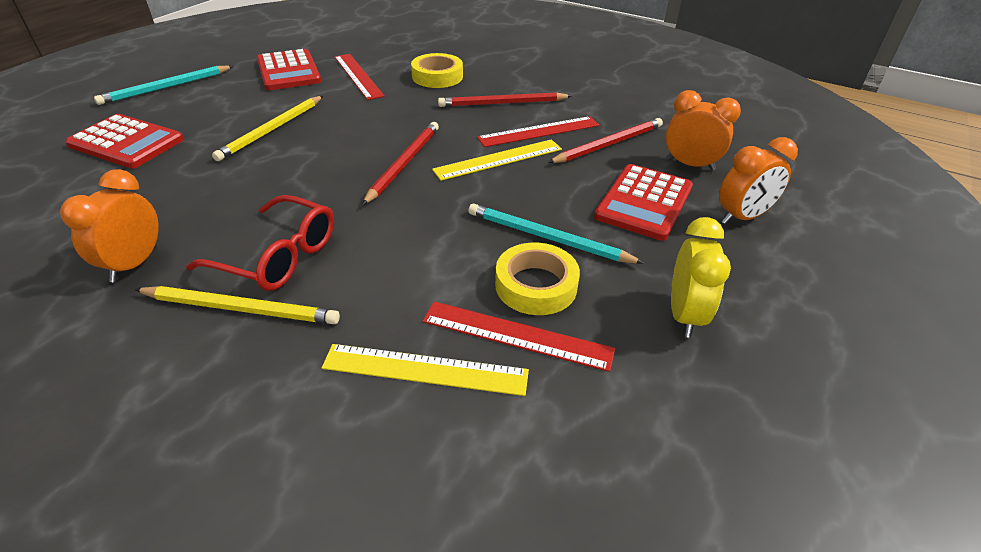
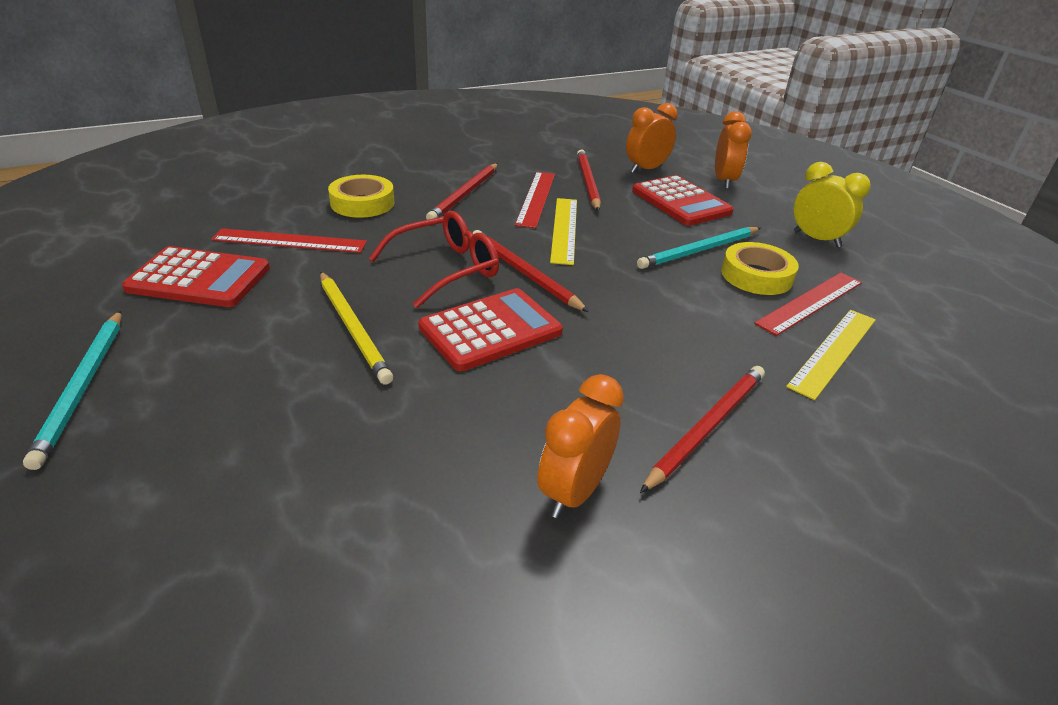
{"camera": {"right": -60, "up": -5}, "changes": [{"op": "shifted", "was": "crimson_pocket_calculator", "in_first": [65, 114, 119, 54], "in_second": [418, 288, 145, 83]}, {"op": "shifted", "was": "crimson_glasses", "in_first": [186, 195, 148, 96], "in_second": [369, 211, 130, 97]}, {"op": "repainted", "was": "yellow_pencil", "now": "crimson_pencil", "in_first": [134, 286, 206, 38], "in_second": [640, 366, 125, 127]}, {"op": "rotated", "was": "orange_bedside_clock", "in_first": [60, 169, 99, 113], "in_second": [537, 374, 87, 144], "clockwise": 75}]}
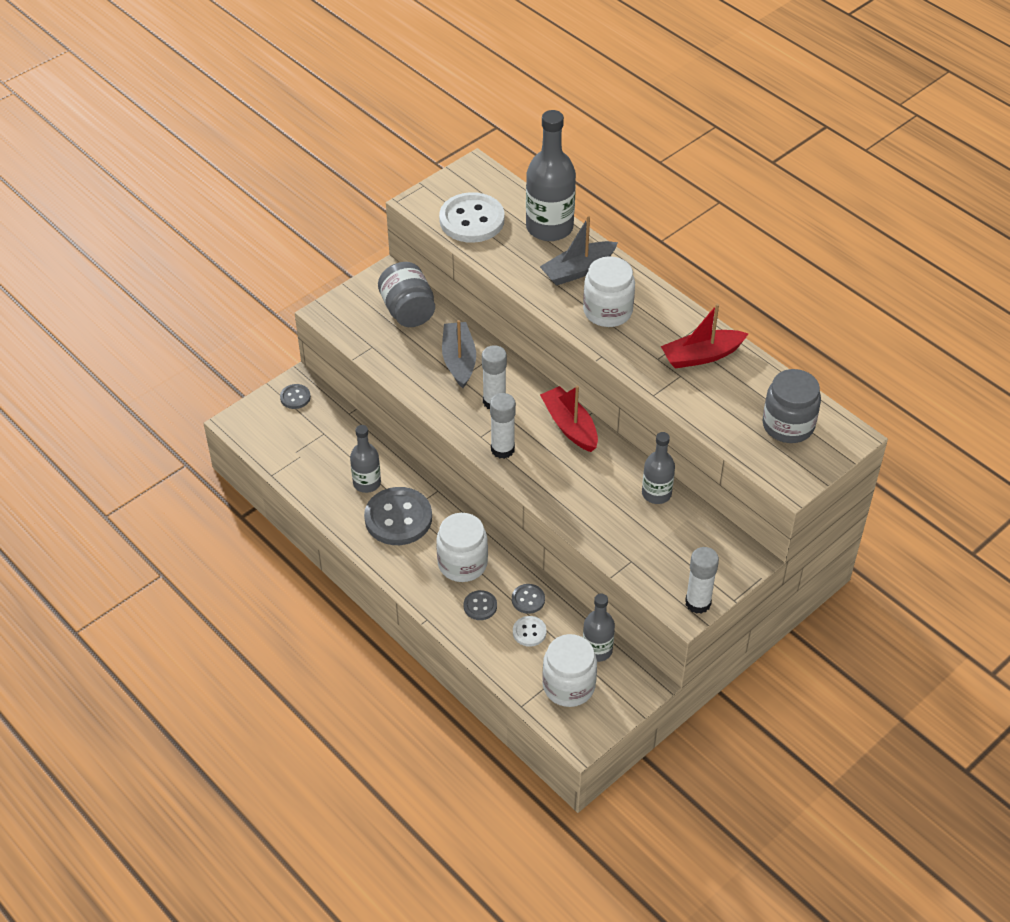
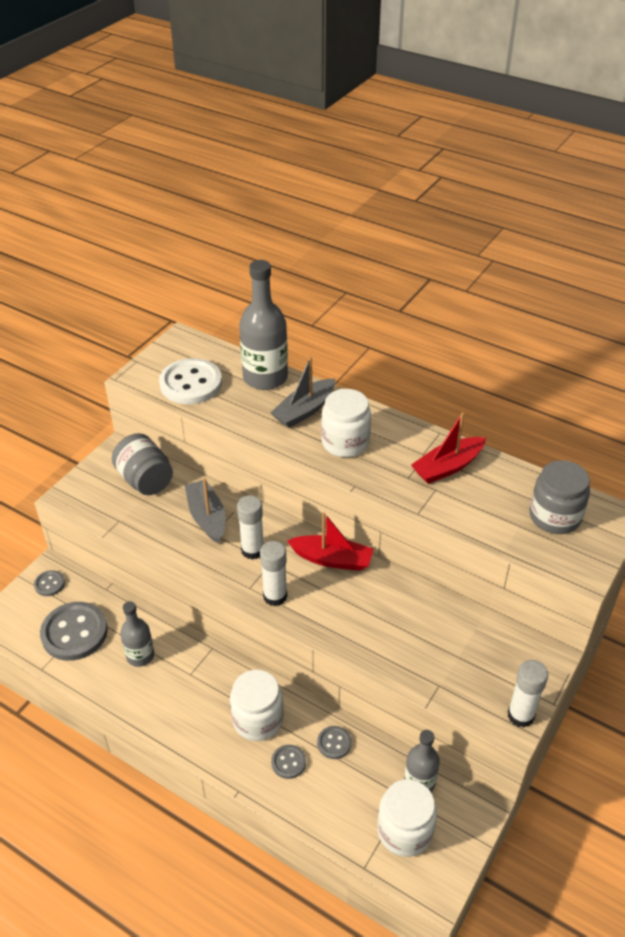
{"camera": {"right": -15, "up": -5}, "changes": [{"op": "gone", "was": "white_shirt_button", "in_first": [513, 616, 34, 31]}, {"op": "gone", "was": "ash-grey_drink_bottle", "in_first": [642, 432, 33, 72]}, {"op": "shifted", "was": "ash-grey_shirt_button", "in_first": [364, 487, 68, 58], "in_second": [40, 602, 68, 59]}, {"op": "rotated", "was": "crimson_boat", "in_first": [540, 386, 58, 66], "in_second": [287, 512, 86, 59], "clockwise": 150}]}
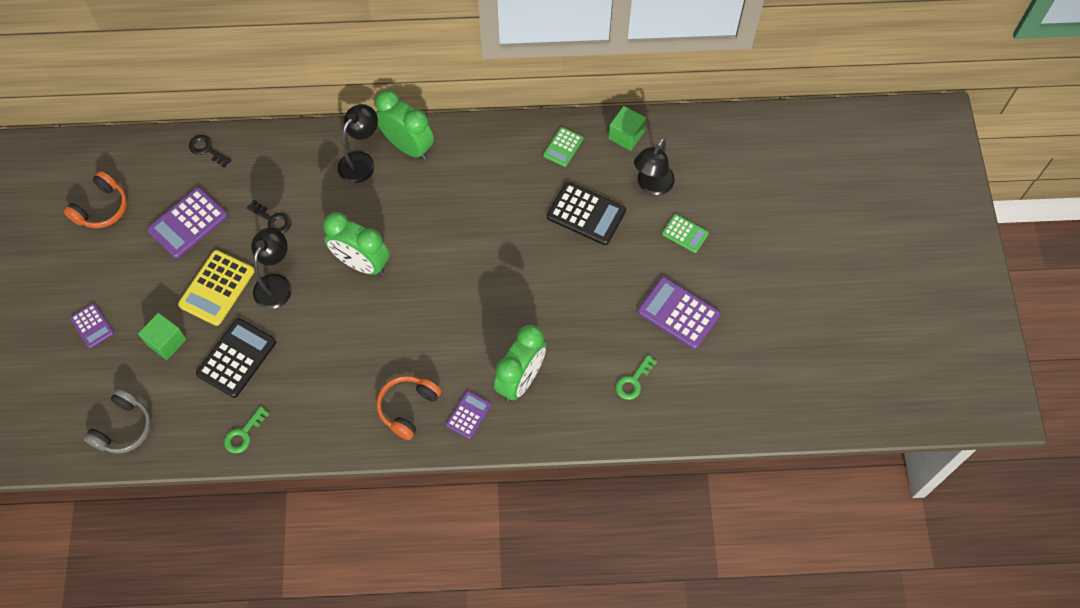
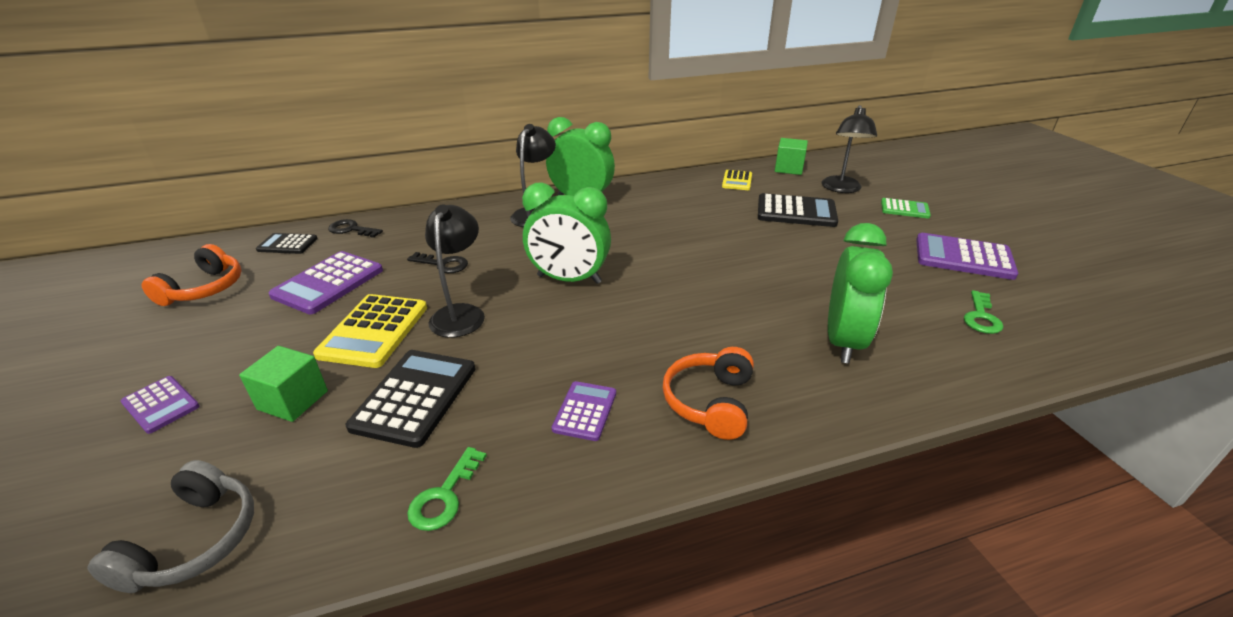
{"camera": {"right": -15, "up": -30}, "changes": [{"op": "new", "now": "jet-black_pocket_calculator", "in_second": [256, 233, 62, 21]}, {"op": "shifted", "was": "royal_purple_pocket_calculator", "in_first": [446, 391, 45, 48], "in_second": [552, 381, 64, 60]}, {"op": "repainted", "was": "green_pocket_calculator", "now": "yellow_pocket_calculator", "in_first": [543, 127, 40, 40], "in_second": [722, 170, 30, 20]}]}
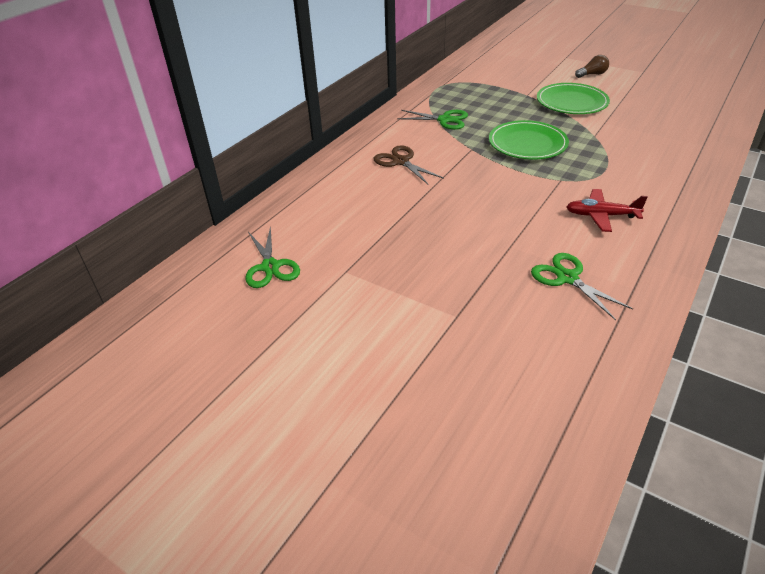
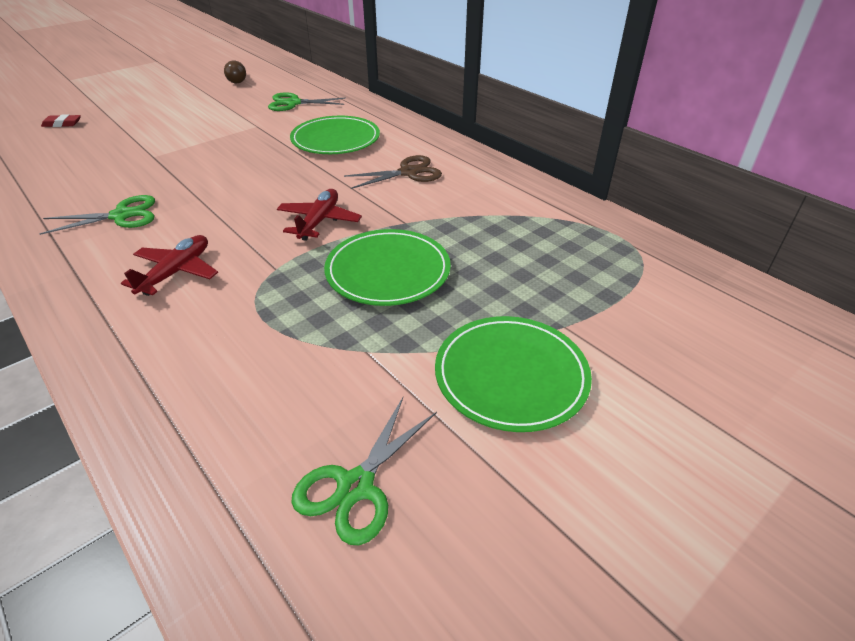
{"camera": {"right": 105, "up": 0}, "changes": [{"op": "new", "now": "crimson_pencil_eraser", "in_second": [41, 114, 40, 13]}, {"op": "new", "now": "crimson_plane", "in_second": [277, 189, 85, 52]}, {"op": "new", "now": "green_plate", "in_second": [290, 116, 90, 38]}, {"op": "shifted", "was": "green_shears", "in_first": [397, 110, 71, 20], "in_second": [291, 398, 146, 147]}, {"op": "shifted", "was": "brown_bulb", "in_first": [575, 55, 34, 23], "in_second": [224, 60, 22, 24]}]}
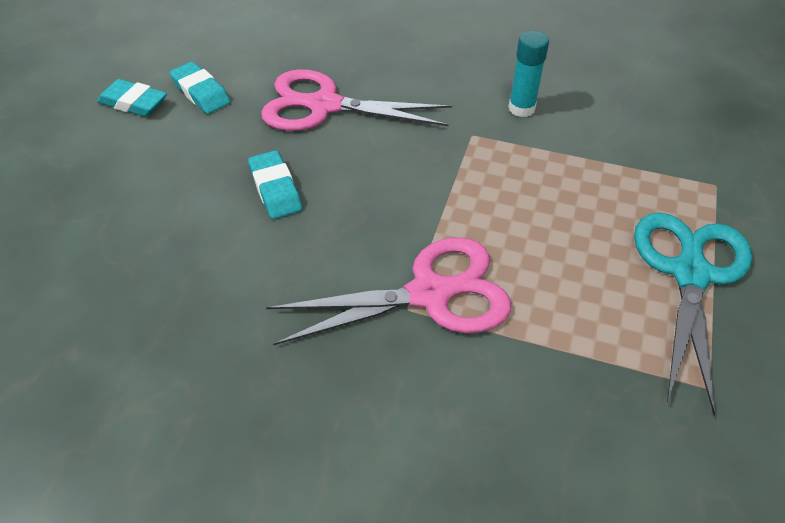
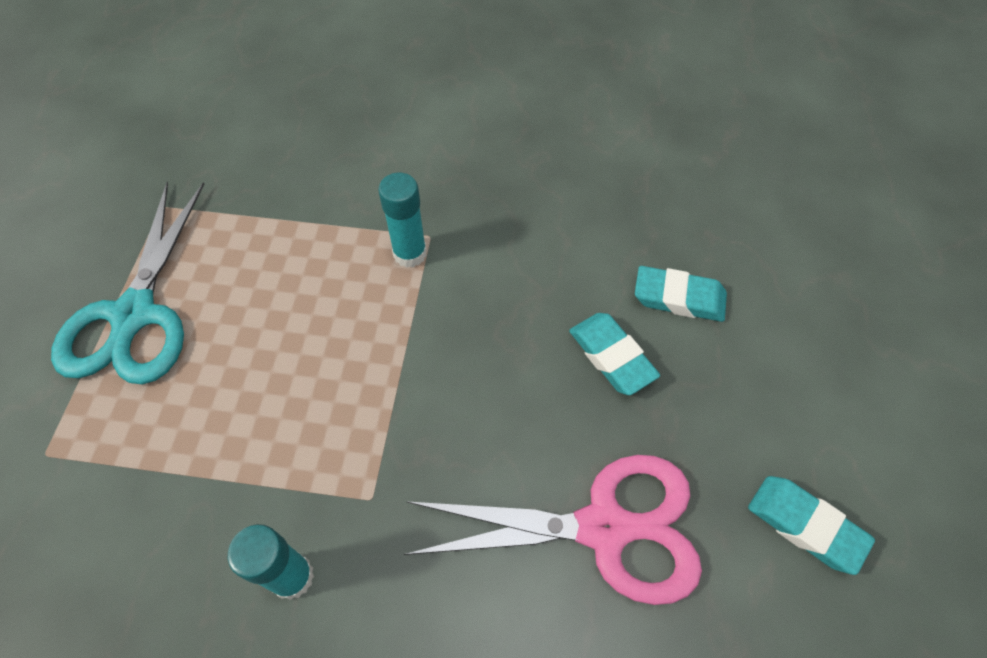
{"camera": {"right": 170, "up": 10}, "changes": [{"op": "shifted", "was": "aqua_pencil_eraser", "in_first": [97, 79, 70, 37], "in_second": [635, 266, 92, 56]}, {"op": "swapped", "was": "rose-pink_shears", "now": "aqua_glue", "in_first": [266, 237, 245, 108], "in_second": [378, 173, 49, 95]}]}
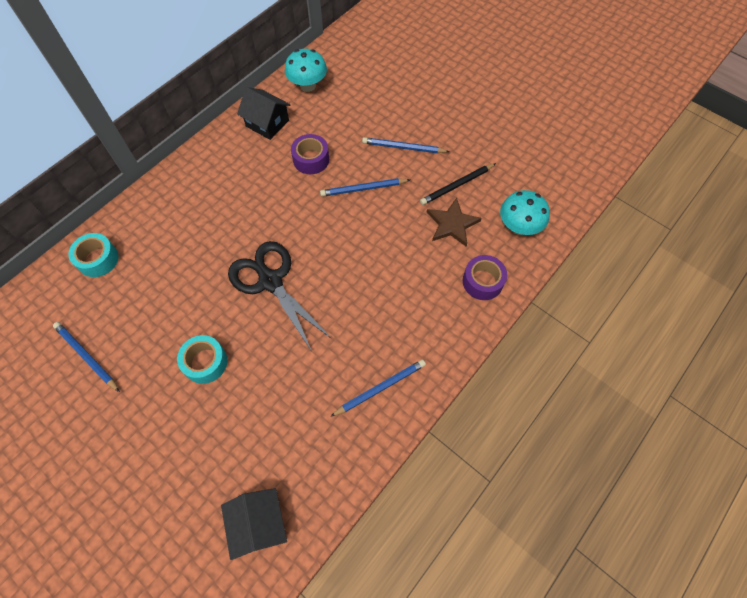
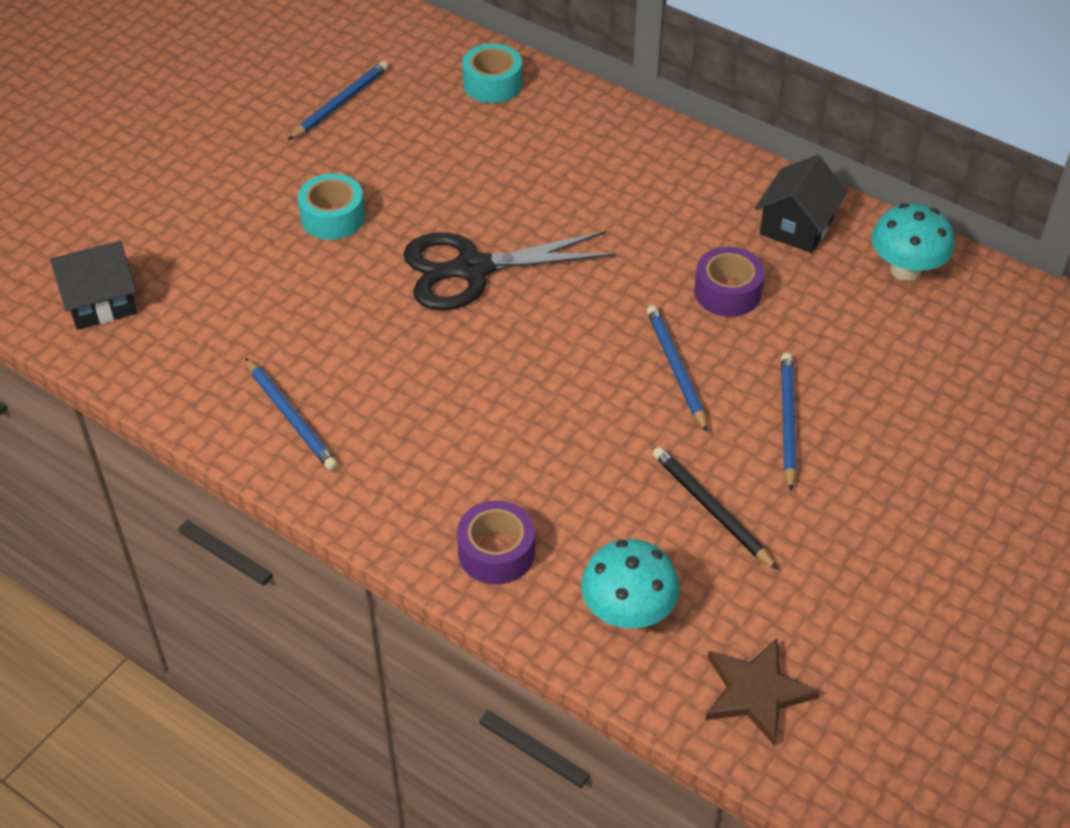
{"camera": {"right": 85, "up": -15}, "changes": [{"op": "shifted", "was": "brown_star_shape", "in_first": [426, 198, 56, 49], "in_second": [705, 638, 115, 108]}, {"op": "rotated", "was": "jet-black_shears", "in_first": [228, 241, 104, 109], "in_second": [403, 231, 213, 80], "clockwise": -150}]}
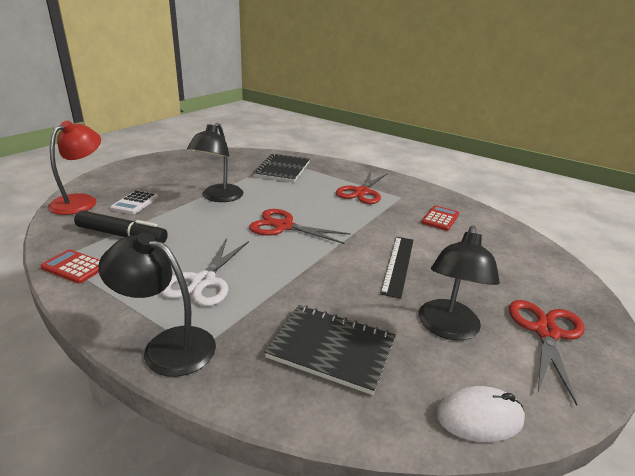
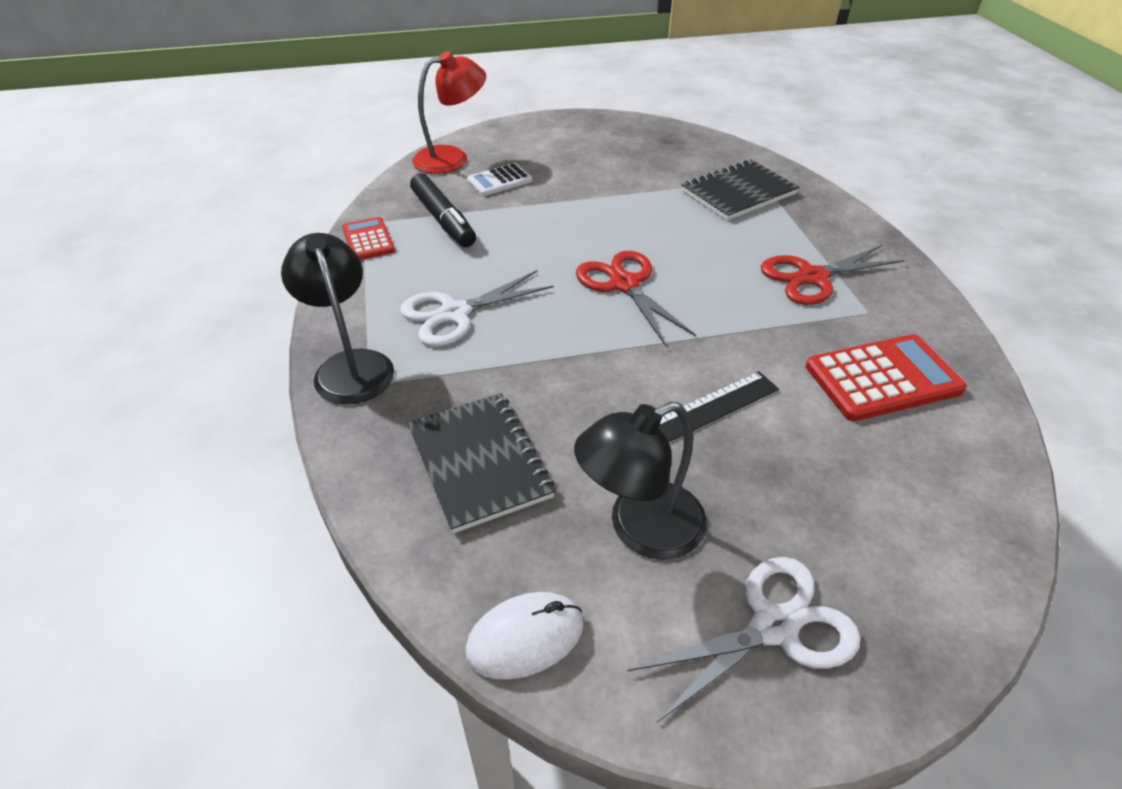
{"camera": {"right": 45, "up": 15}, "changes": [{"op": "gone", "was": "jet-black_desk_lamp", "in_first": [187, 123, 56, 79]}, {"op": "repainted", "was": "crimson_shears", "now": "white_shears", "in_first": [509, 300, 76, 106], "in_second": [627, 557, 234, 165]}, {"op": "rotated", "was": "white_computer_mouse", "in_first": [437, 386, 88, 56], "in_second": [465, 592, 118, 88], "clockwise": -60}, {"op": "scaled", "was": "crimson_pocket_calculator", "in_first": [421, 205, 38, 26], "in_second": [806, 334, 161, 87], "ratio": 1.68}]}
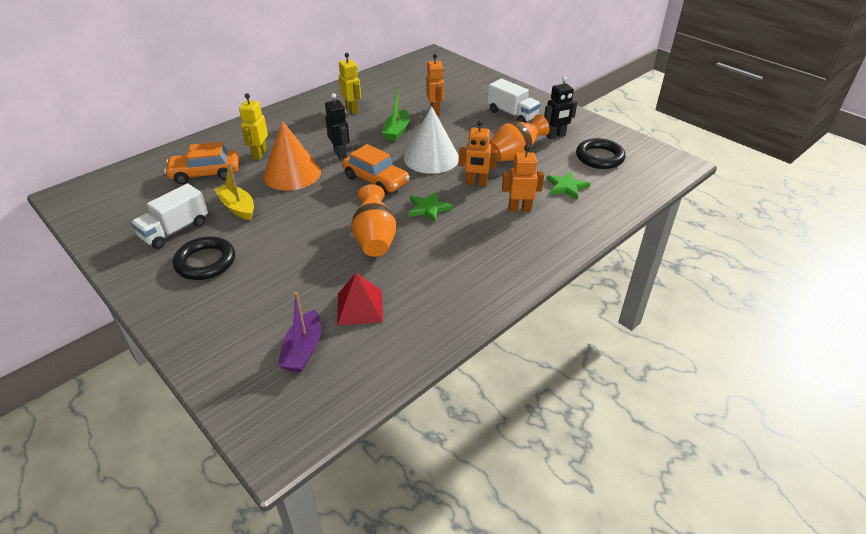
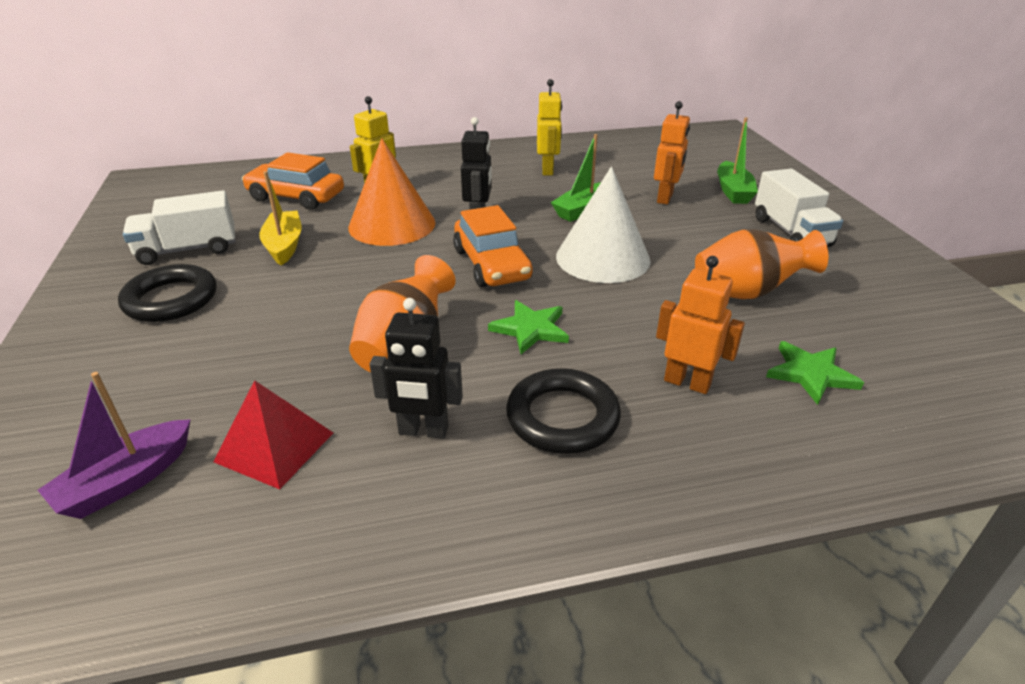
{"camera": {"right": 30, "up": -5}, "changes": [{"op": "gone", "was": "orange_robot_figure", "in_first": [459, 120, 39, 66]}, {"op": "new", "now": "green_boat", "in_second": [717, 117, 41, 87]}, {"op": "shifted", "was": "jet-black_robot_figure", "in_first": [544, 77, 33, 62], "in_second": [370, 298, 93, 141]}, {"op": "shifted", "was": "jet-black_ring", "in_first": [576, 138, 50, 31], "in_second": [506, 368, 115, 86]}]}
